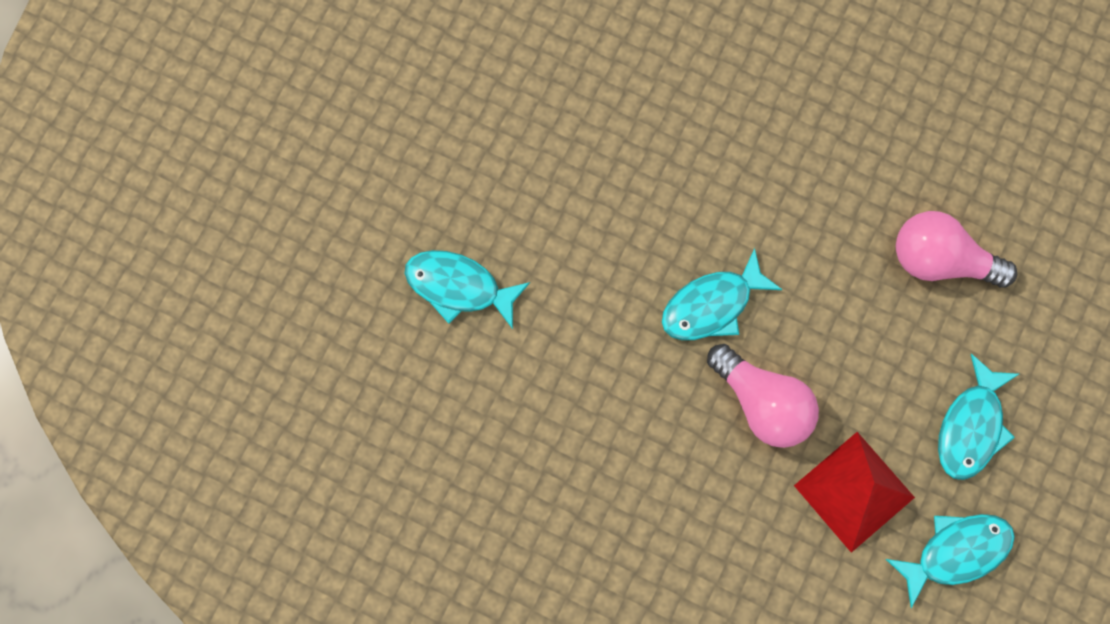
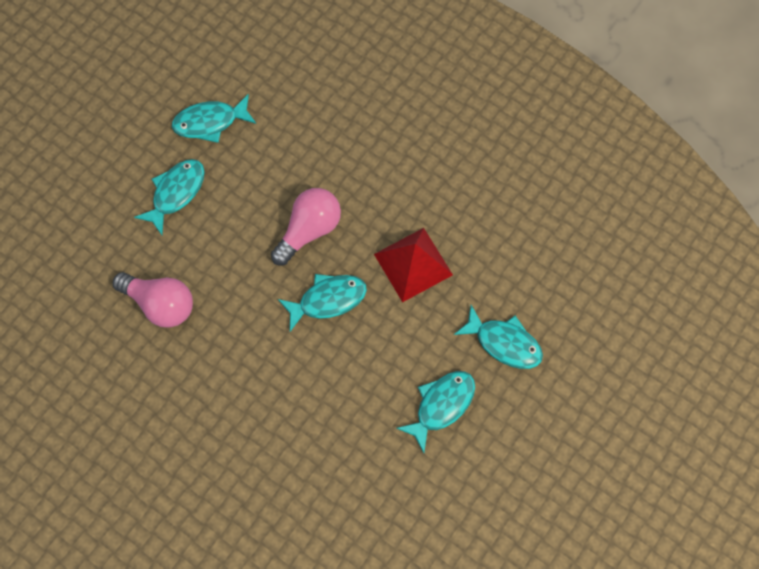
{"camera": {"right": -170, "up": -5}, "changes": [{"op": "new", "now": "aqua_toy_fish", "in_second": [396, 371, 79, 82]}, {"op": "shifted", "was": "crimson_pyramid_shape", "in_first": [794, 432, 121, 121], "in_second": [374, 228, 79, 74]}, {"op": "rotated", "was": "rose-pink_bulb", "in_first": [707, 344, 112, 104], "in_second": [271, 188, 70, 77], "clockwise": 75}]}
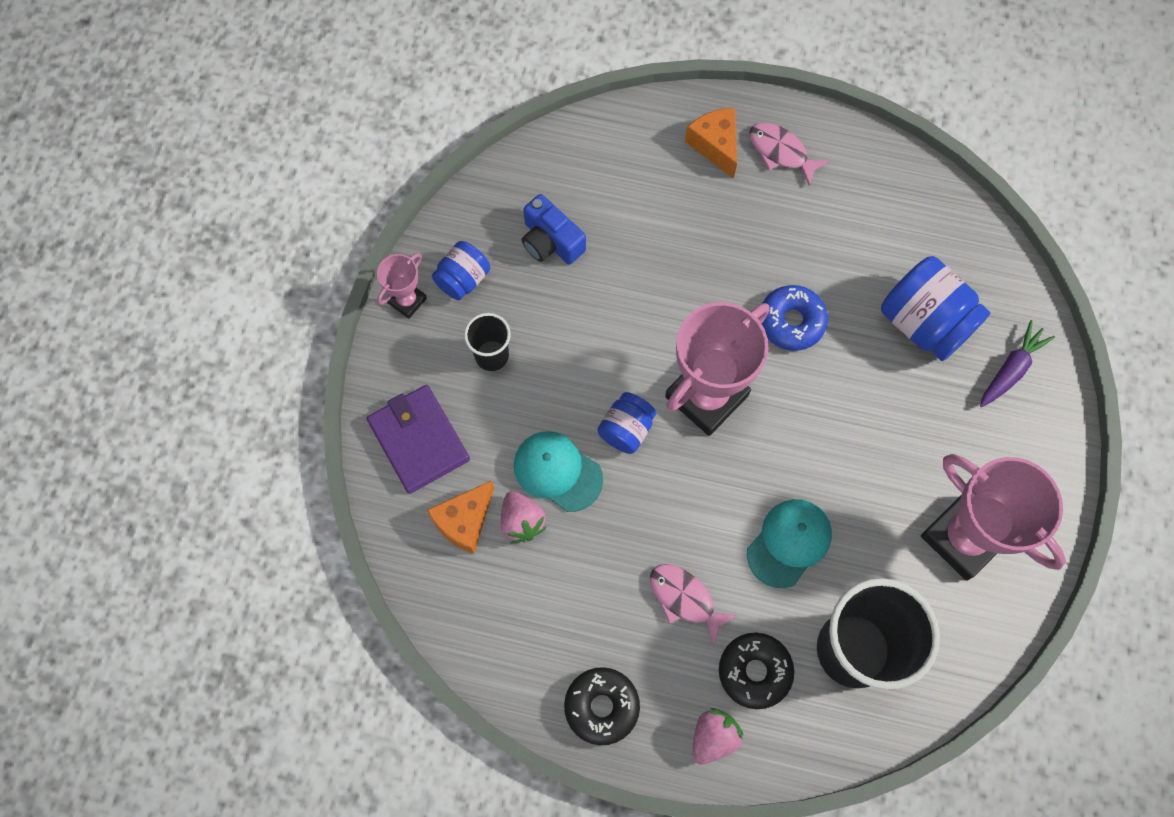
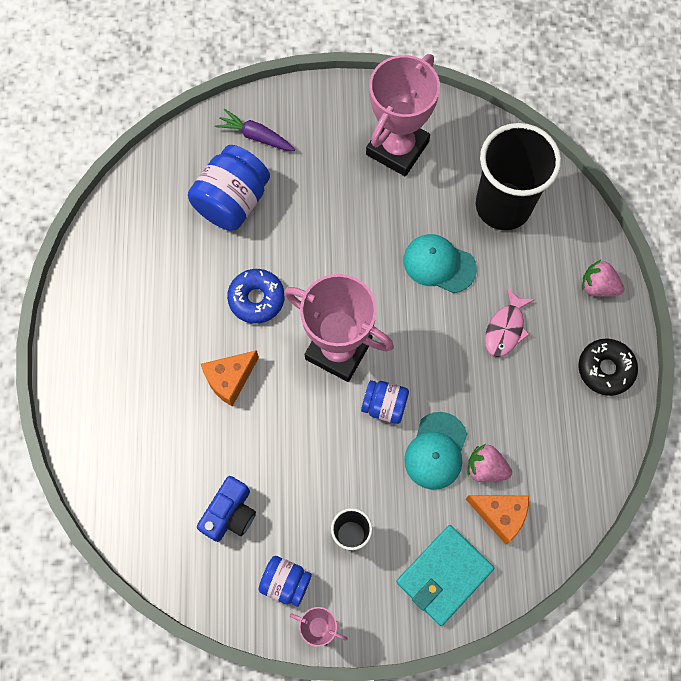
{"camera": {"right": -105, "up": 0}, "changes": [{"op": "gone", "was": "jet-black_doughnut", "in_first": [719, 632, 75, 77]}, {"op": "gone", "was": "rose-pink_toy_fish", "in_first": [749, 123, 80, 63]}, {"op": "shifted", "was": "orange_cheese_wedge", "in_first": [685, 108, 52, 71], "in_second": [201, 350, 58, 57]}, {"op": "repainted", "was": "royal_purple_wallet", "now": "aqua_wallet", "in_first": [366, 385, 104, 109], "in_second": [396, 525, 98, 101]}, {"op": "rotated", "was": "rose-pink_berry", "in_first": [501, 491, 46, 53], "in_second": [467, 444, 45, 38], "clockwise": -120}]}
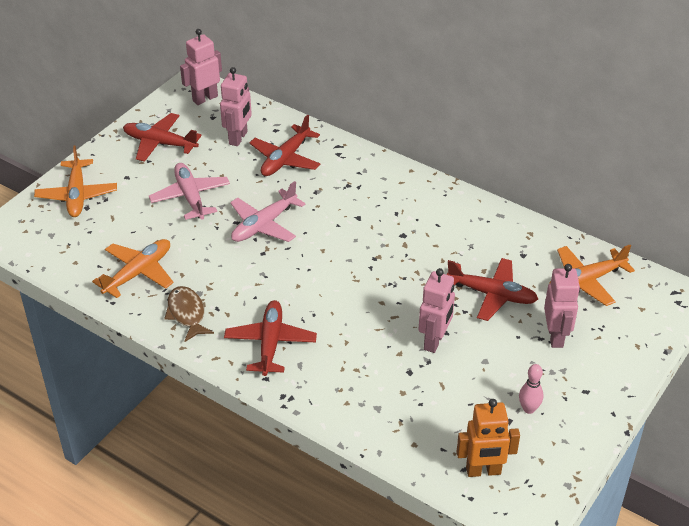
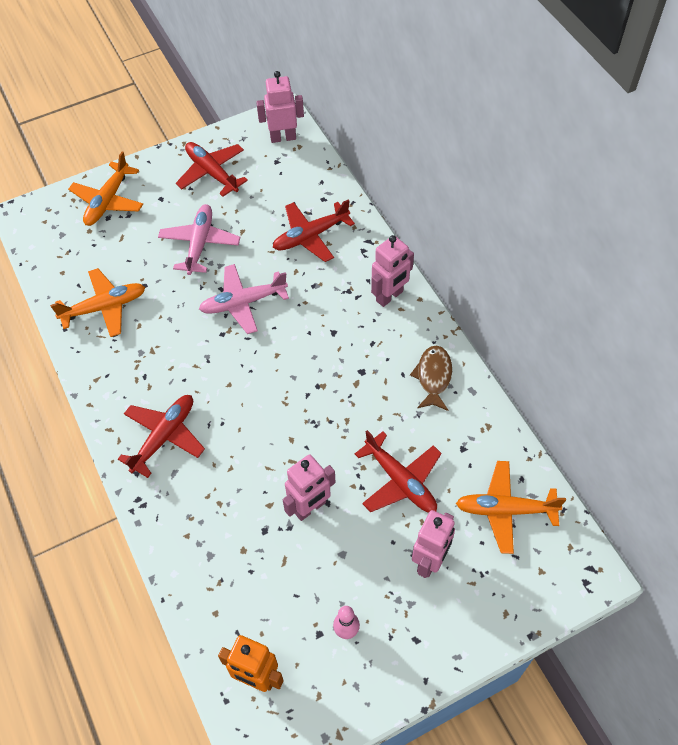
{"camera": {"right": 30, "up": 15}, "changes": [{"op": "shifted", "was": "brown_toy_fish", "in_first": [164, 286, 50, 56], "in_second": [410, 346, 42, 65]}, {"op": "shifted", "was": "rose-pink_robot_figure", "in_first": [220, 67, 32, 79], "in_second": [371, 235, 43, 72]}]}
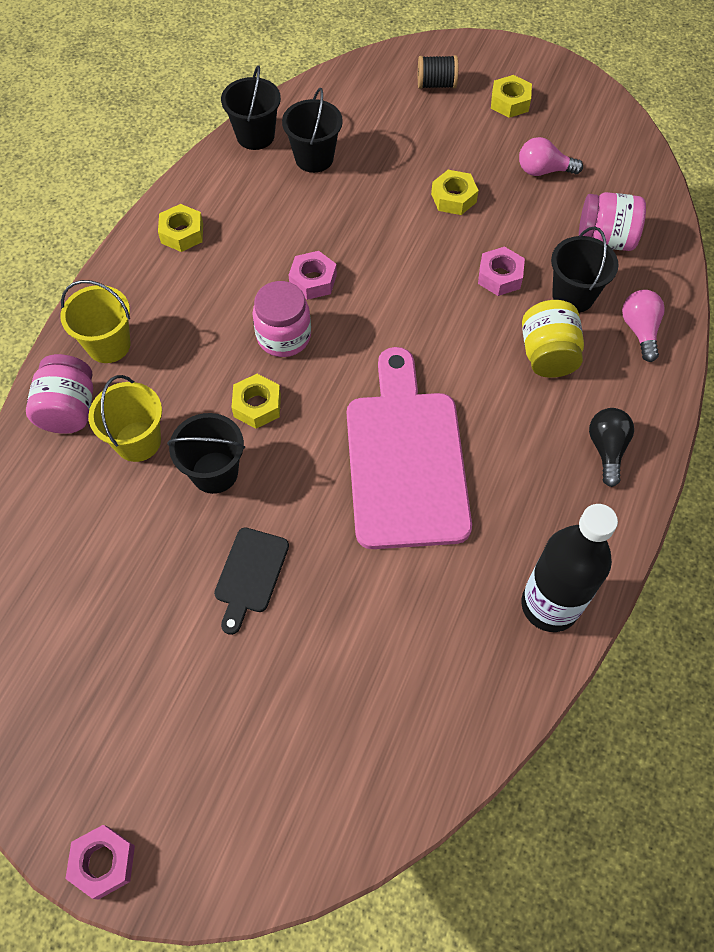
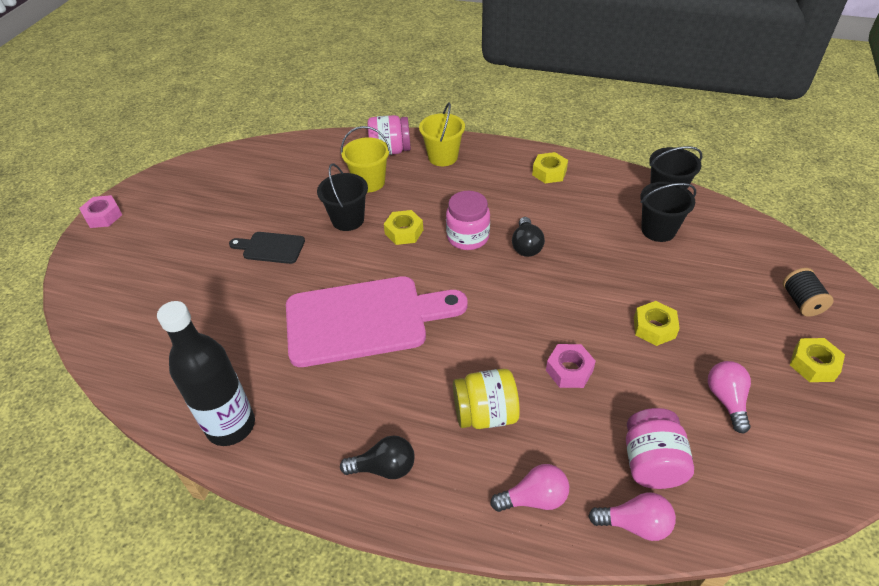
{"camera": {"right": 85, "up": -15}, "changes": [{"op": "gone", "was": "jet-black_bucket", "in_first": [551, 227, 68, 86]}, {"op": "new", "now": "rose-pink_bulb", "in_second": [588, 492, 88, 49]}, {"op": "swapped", "was": "rose-pink_hex_nut", "now": "jet-black_bulb", "in_first": [289, 251, 48, 49], "in_second": [512, 217, 33, 40]}]}
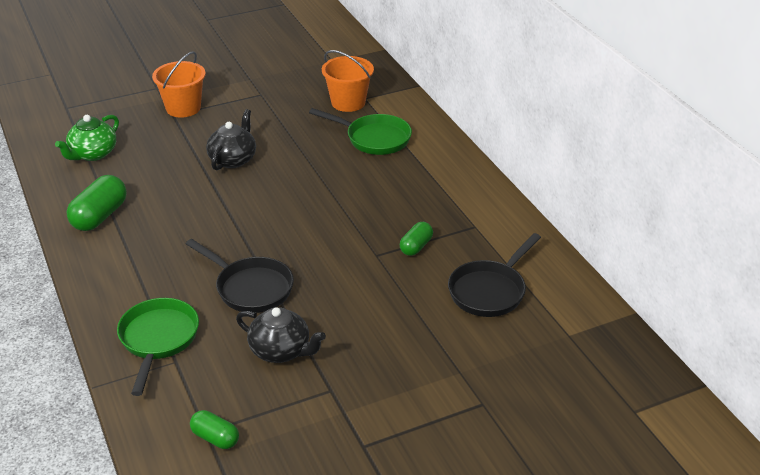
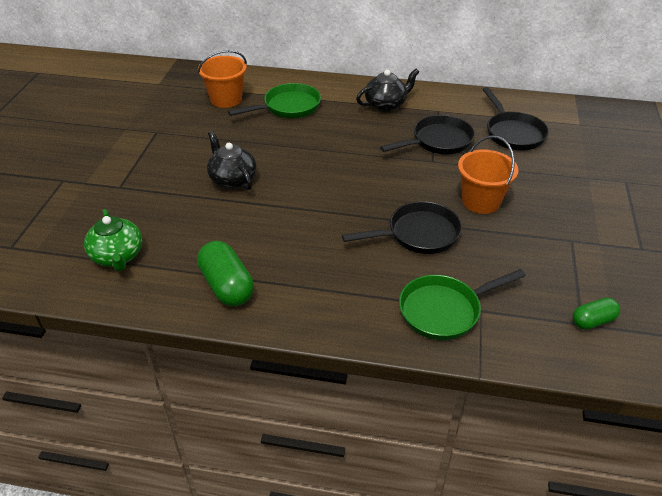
{"camera": {"right": -55, "up": 5}, "changes": [{"op": "shifted", "was": "orange_bucket", "in_first": [152, 51, 54, 67], "in_second": [458, 135, 60, 79]}, {"op": "shifted", "was": "jet-black_china_teapot", "in_first": [236, 307, 90, 56], "in_second": [356, 69, 63, 43]}, {"op": "swapped", "was": "green_pill", "now": "jet-black_pan", "in_first": [400, 222, 33, 34], "in_second": [380, 115, 95, 39]}, {"op": "rotated", "was": "green_pan", "in_first": [117, 298, 82, 98], "in_second": [399, 269, 127, 71], "clockwise": -60}]}
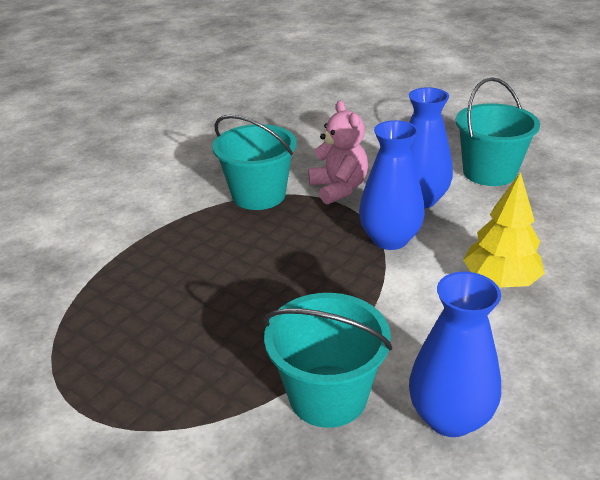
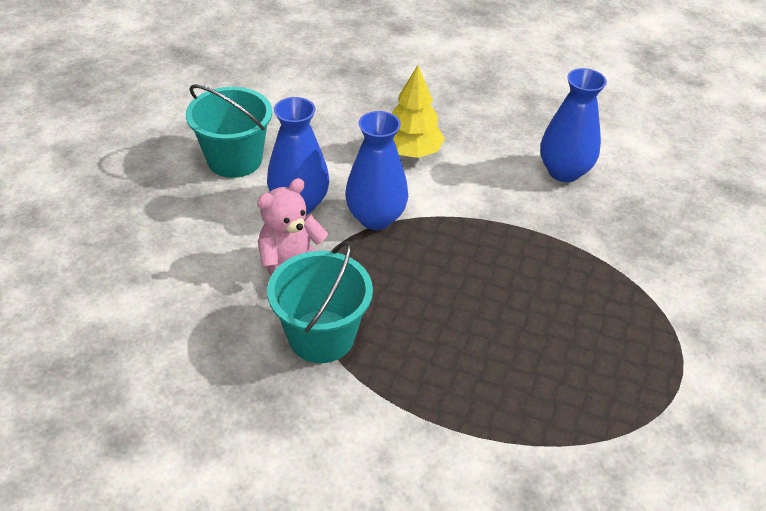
{"camera": {"right": -110, "up": 10}, "changes": [{"op": "gone", "was": "aqua_bucket", "in_first": [263, 293, 129, 135]}]}
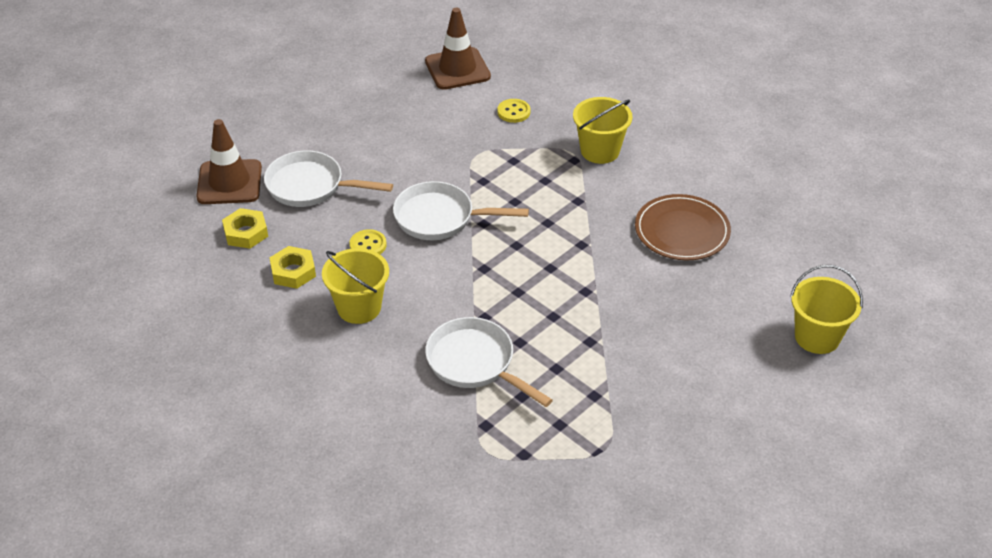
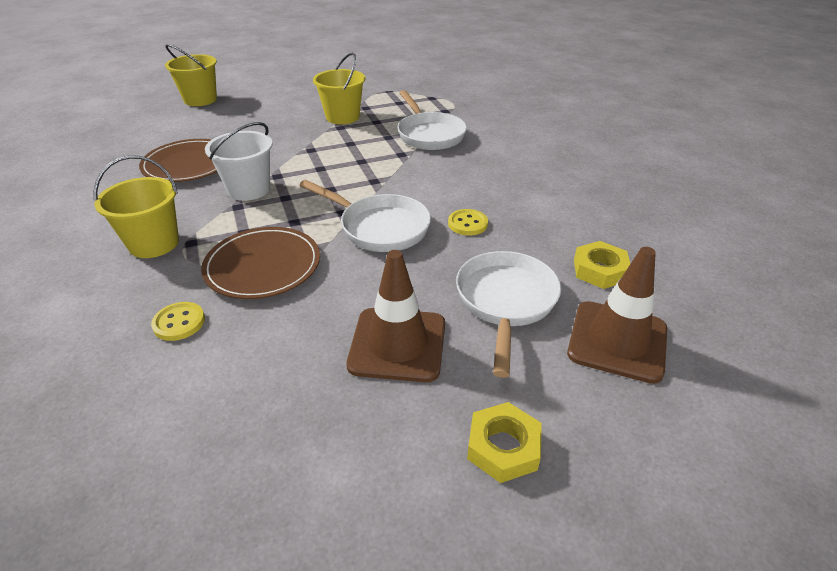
{"camera": {"right": -155, "up": -5}, "changes": [{"op": "new", "now": "brown_plate", "in_second": [201, 227, 119, 72]}, {"op": "new", "now": "white_bucket", "in_second": [205, 122, 68, 79]}, {"op": "shifted", "was": "yellow_hex_nut", "in_first": [270, 246, 46, 43], "in_second": [467, 402, 75, 81]}, {"op": "shifted", "was": "yellow_bucket", "in_first": [322, 248, 67, 76], "in_second": [313, 52, 52, 72]}, {"op": "shifted", "was": "brown_safety_cone", "in_first": [425, 8, 66, 82], "in_second": [346, 250, 99, 132]}, {"op": "rotated", "was": "white_pan", "in_first": [264, 150, 129, 57], "in_second": [456, 251, 105, 127], "clockwise": -120}]}
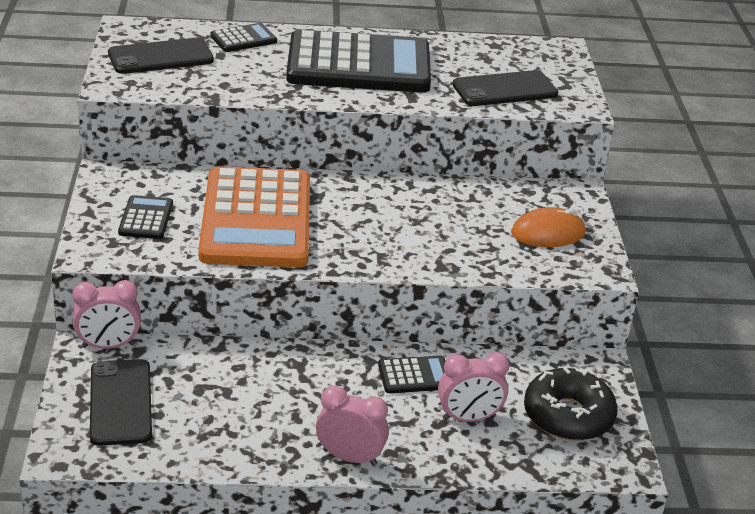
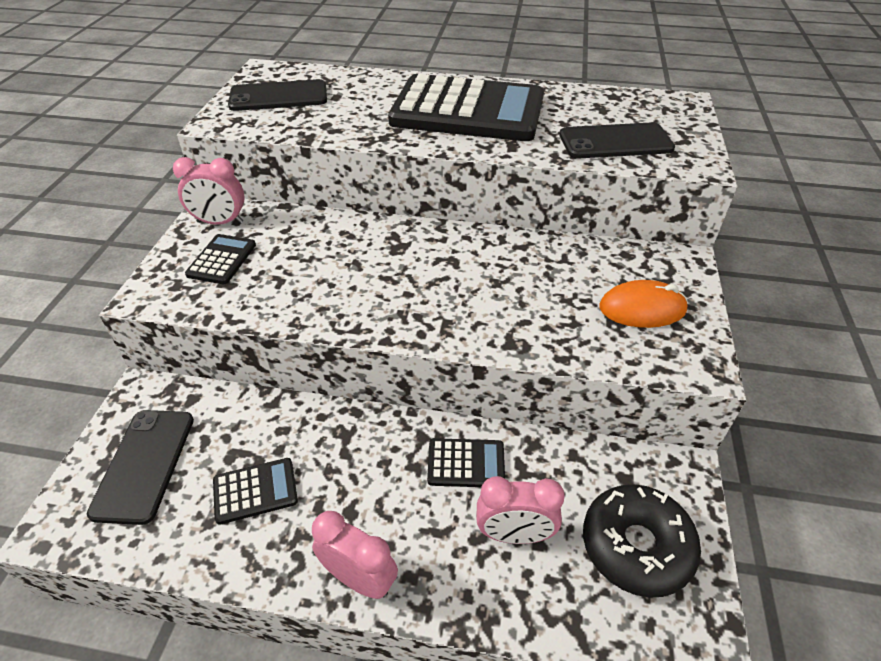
{"camera": {"right": 15, "up": 10}, "changes": [{"op": "gone", "was": "orange_pocket_calculator", "in_first": [199, 166, 111, 101]}, {"op": "shifted", "was": "rose-pink_bedside_clock", "in_first": [73, 280, 68, 69], "in_second": [173, 157, 72, 68]}, {"op": "shifted", "was": "jet-black_pocket_calculator", "in_first": [210, 23, 67, 29], "in_second": [213, 458, 85, 67]}]}
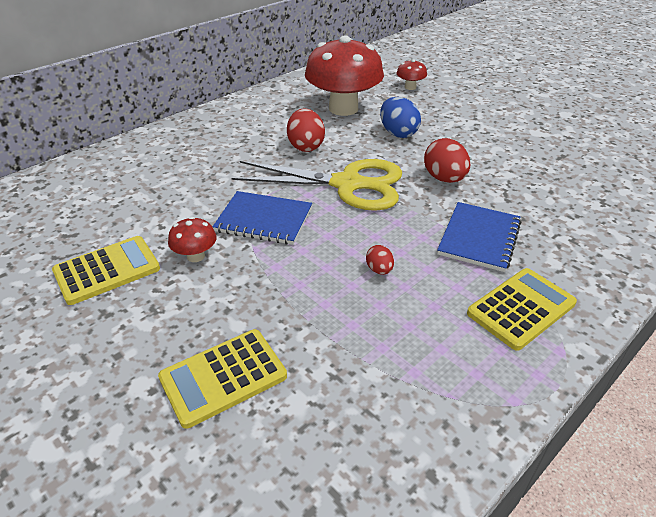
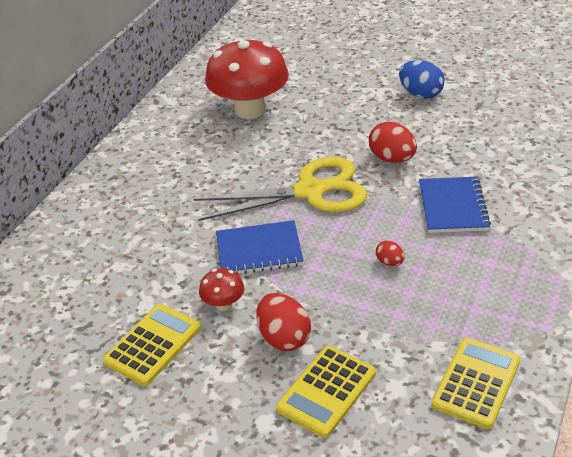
{"camera": {"right": -20, "up": 0}, "changes": [{"op": "gone", "was": "crimson_toadstool", "in_first": [396, 59, 31, 31]}, {"op": "shifted", "was": "crimson_toy_egg", "in_first": [287, 109, 38, 43], "in_second": [256, 293, 55, 58]}, {"op": "shifted", "was": "cobalt_toy_egg", "in_first": [380, 97, 41, 41], "in_second": [399, 60, 46, 39]}, {"op": "shifted", "was": "yellow_pocket_calculator", "in_first": [467, 268, 110, 83], "in_second": [432, 338, 88, 91]}]}
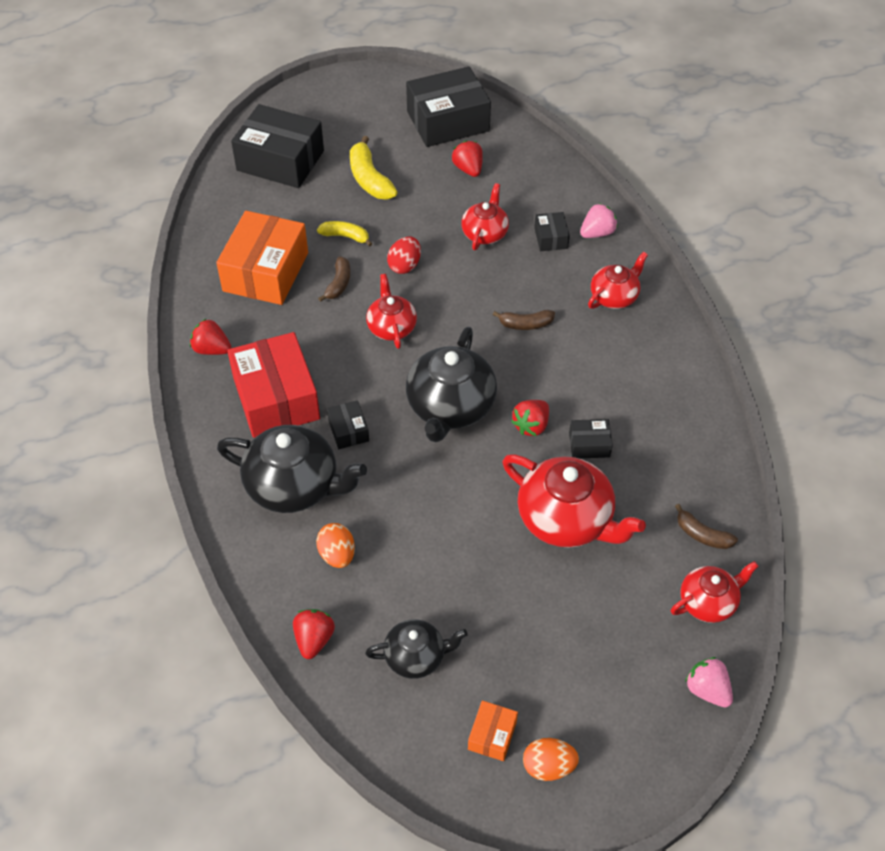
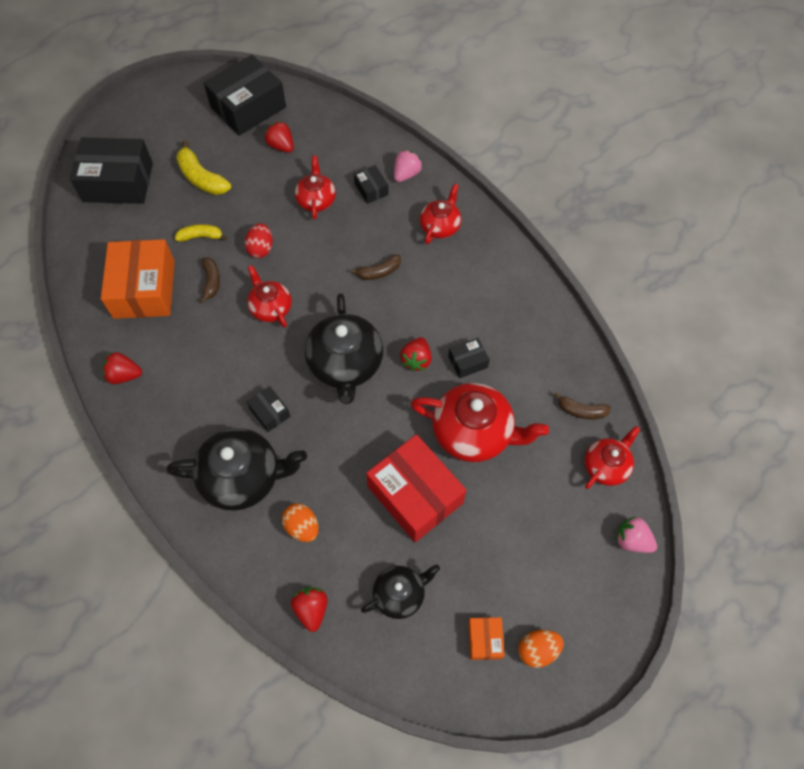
{"camera": {"right": -20, "up": 10}, "changes": [{"op": "shifted", "was": "crimson_box", "in_first": [227, 332, 93, 106], "in_second": [366, 434, 100, 108]}]}
